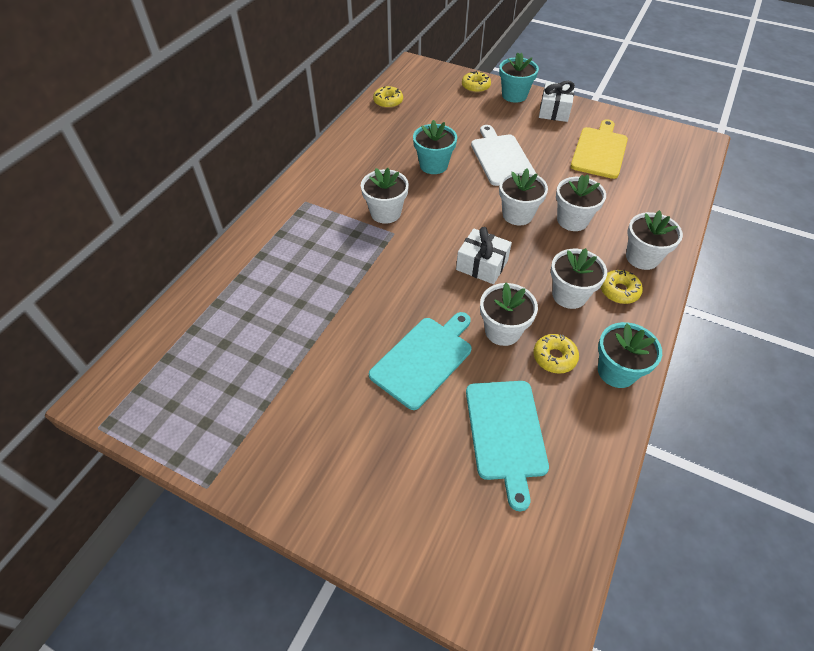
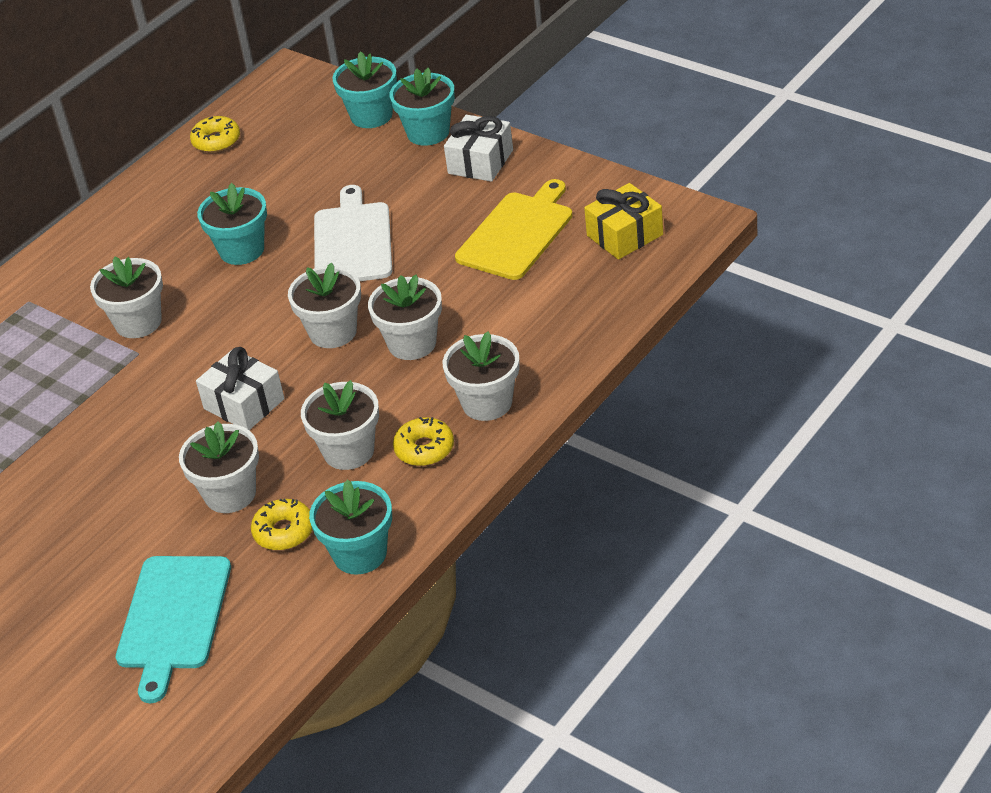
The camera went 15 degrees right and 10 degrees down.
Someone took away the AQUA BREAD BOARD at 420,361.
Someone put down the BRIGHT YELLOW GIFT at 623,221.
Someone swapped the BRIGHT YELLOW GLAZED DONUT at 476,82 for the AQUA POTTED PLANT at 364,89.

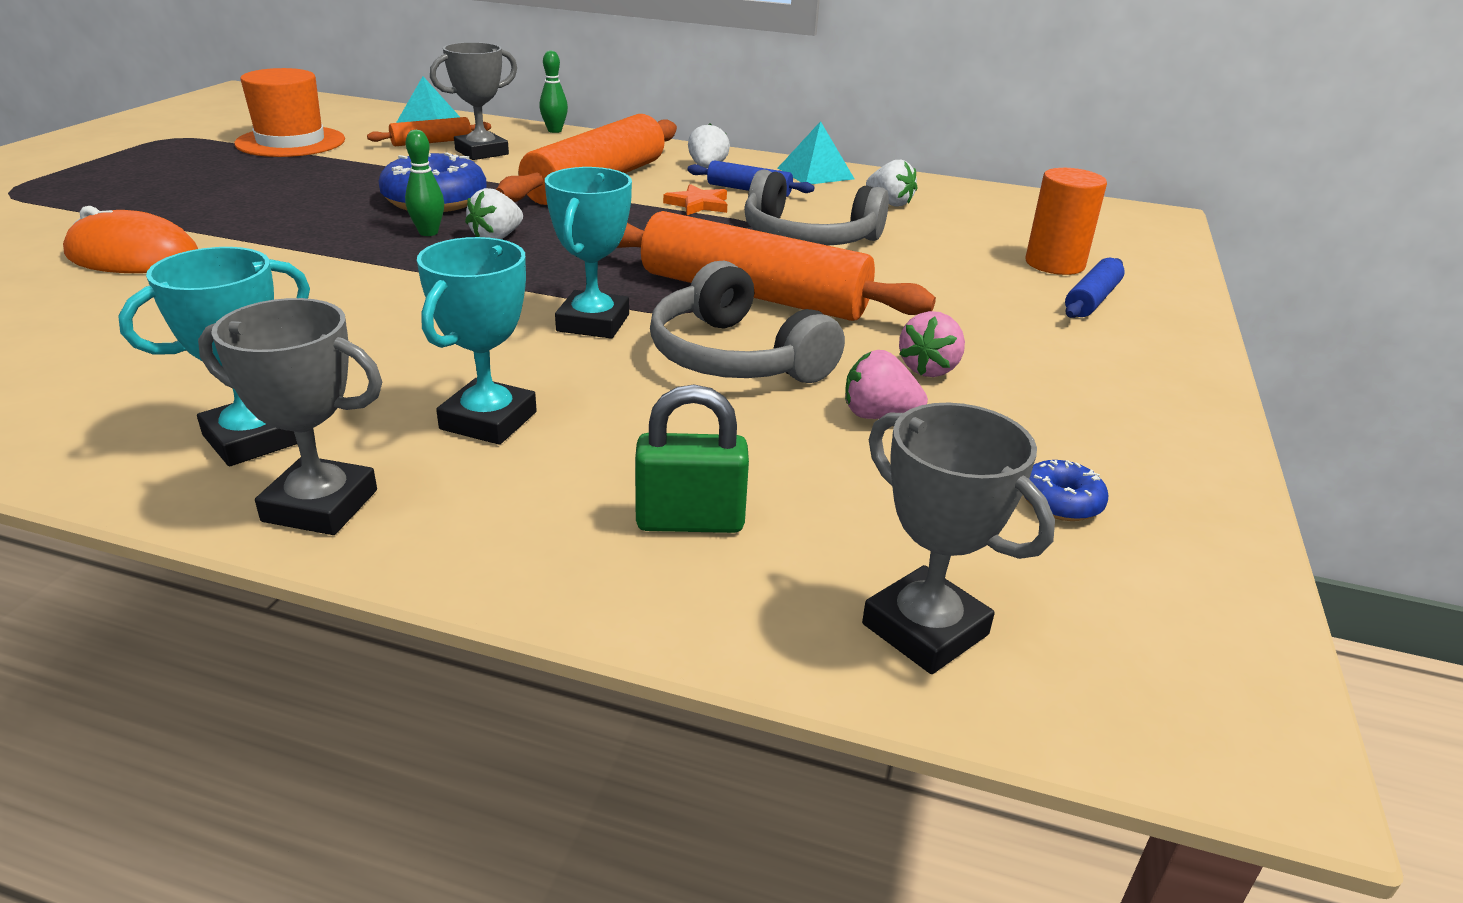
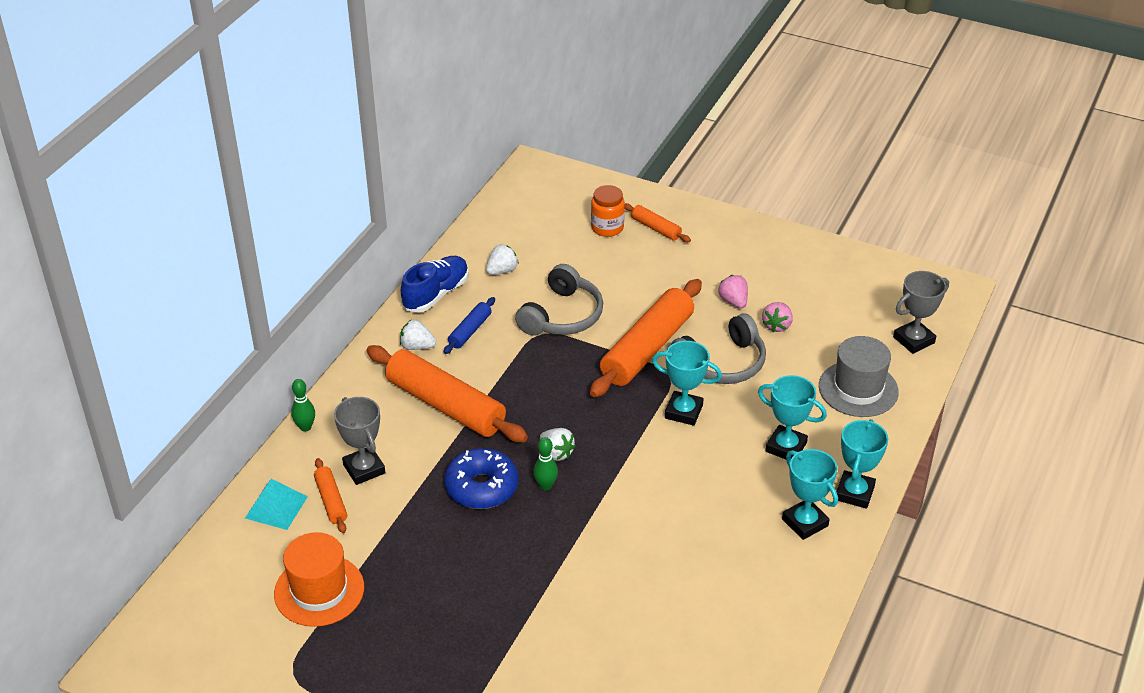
The camera went 80 degrees left and 10 degrees up.
Someone took away the ORANGE PC MOUSE at 130,239.
Someone took away the ORANGE STAR at 695,199.
Someone took away the COBALT GLAZED DONUT at 1066,490.
Someone swapped the LEAF-GREEN SMALL LOCK at 692,459 for the ASH-GREY HAT at 859,376.
Someone swapped the AQUA PYRAMID SHAPE at 816,152 for the COBALT SNEAKER at 435,284.
Someone swapped the ORANGE CYLINDER SHAPE at 1066,221 for the ORANGE PRESERVE JAR at 608,211.
Someone repainted the ASH-GREY TROPHY at 290,416, which became the AQUA TROPHY at 862,464.
Someone repainted the COBALT ROLLING PIN at 1095,288, which became the ORANGE ROLLING PIN at 658,222.
Someone rotated the ROSE-PINK BERRY at 932,344 by 150 degrees counterclockwise.

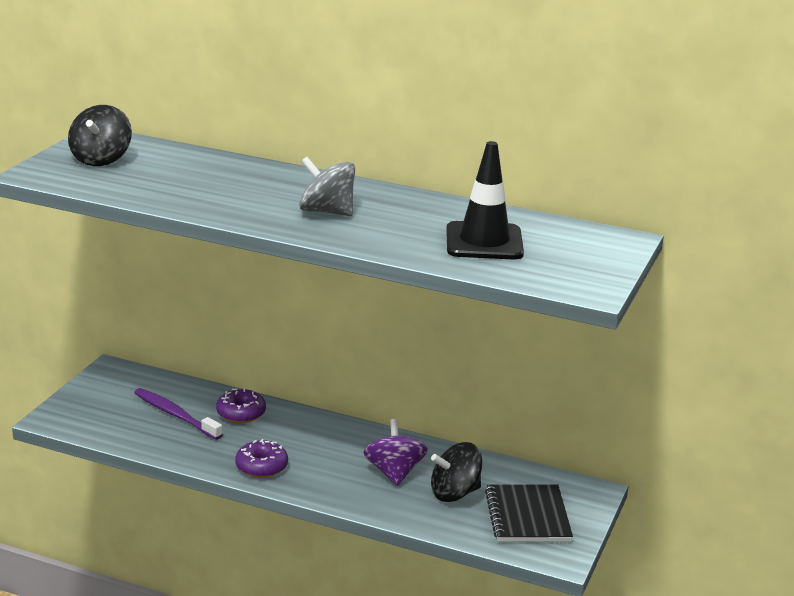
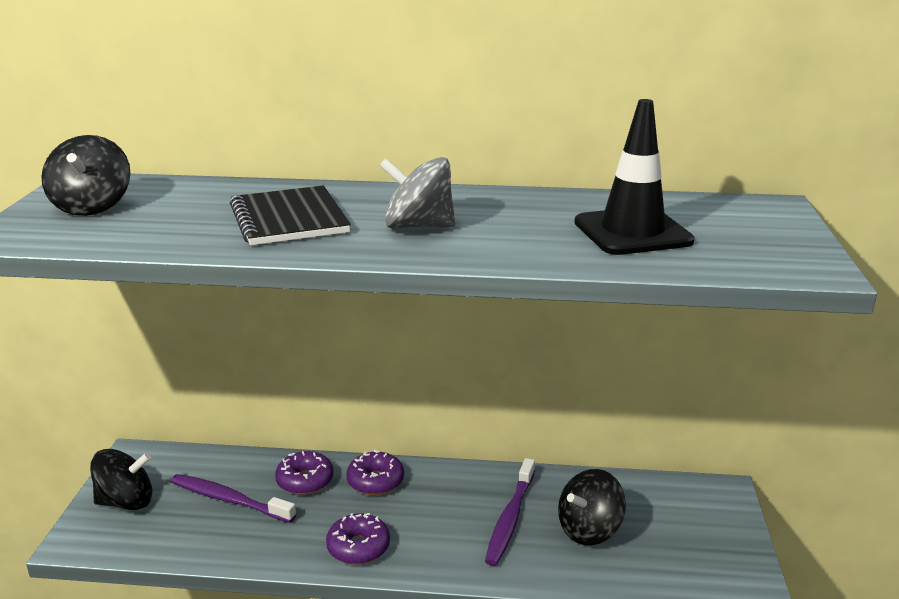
The camera went 15 degrees left and 0 degrees up.
Someone put down the JET-BLACK TOY TOP at 121,479.
Someone put down the VIOLET GLAZED DONUT at 375,472.
Someone carried the JET-BLACK EXERCISE BOOK from 529,513 to 290,215.
Someone swapped the VIOLET TOY TOP at 395,452 for the VIOLET TOOTH BRUSH at 510,512.

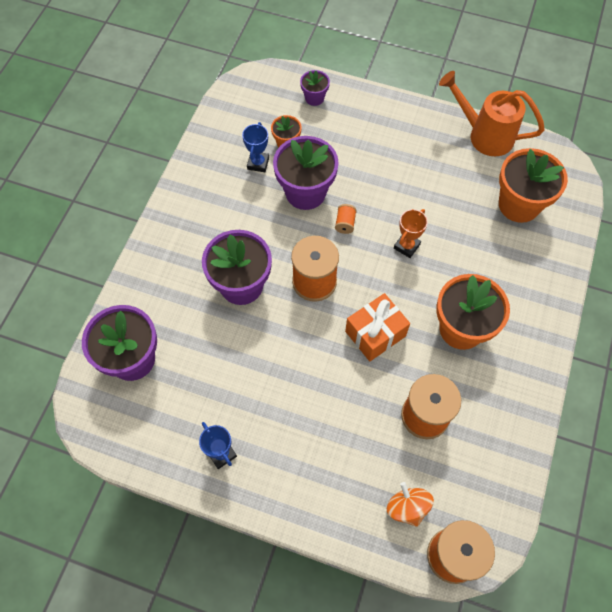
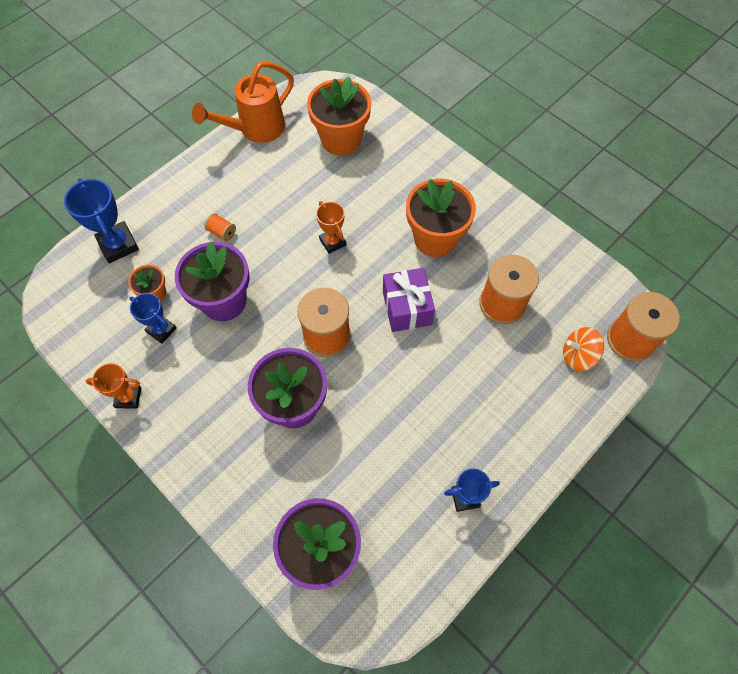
The camera went 65 degrees left and 0 degrees up.
Someone put down the ORANGE TROPHY at 113,386.
Someone carried the ORANGE REEL OF THREAD from 346,219 to 220,227.
Someone swapped the VIOLET POTTED PLANT at 315,88 for the COBALT TROPHY at 101,220.
Someone repainted the ORANGE GIFT at 377,327, which became the VIOLET GIFT at 409,300.

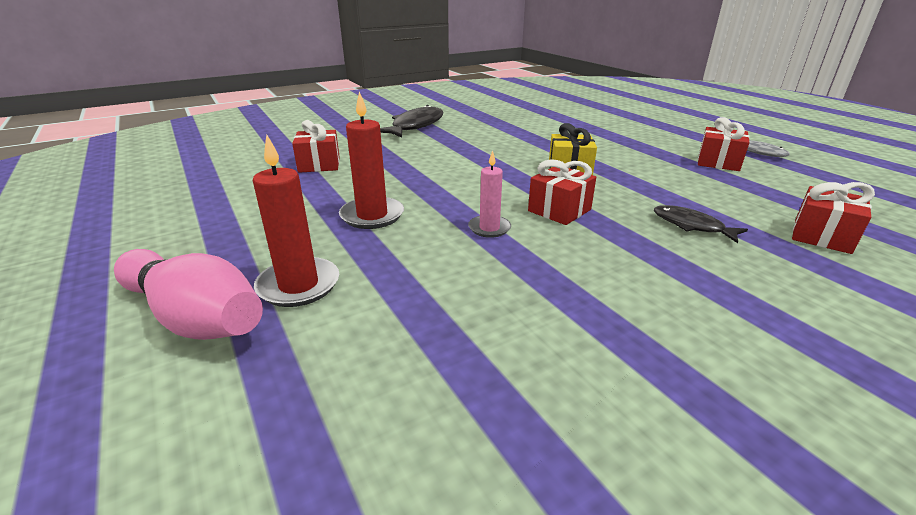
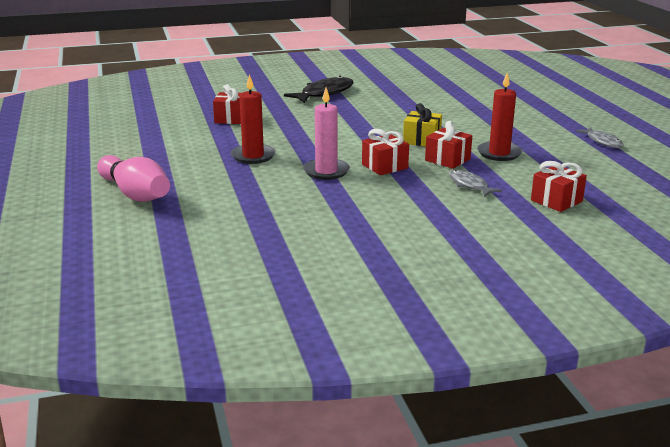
The camera went 15 degrees right and 5 degrees down.
Someone carried the SCARLET CANDLE from 296,220 to 499,117.
Someone carried the SCARLET GIFT from 724,144 to 448,145.
Someone repainted the JET-BLACK FISH at 701,224, which became the ASH-GREY FISH at 475,183.
Someone scaled the ROSE-PINK CANDLE at 489,194 by 1.57.

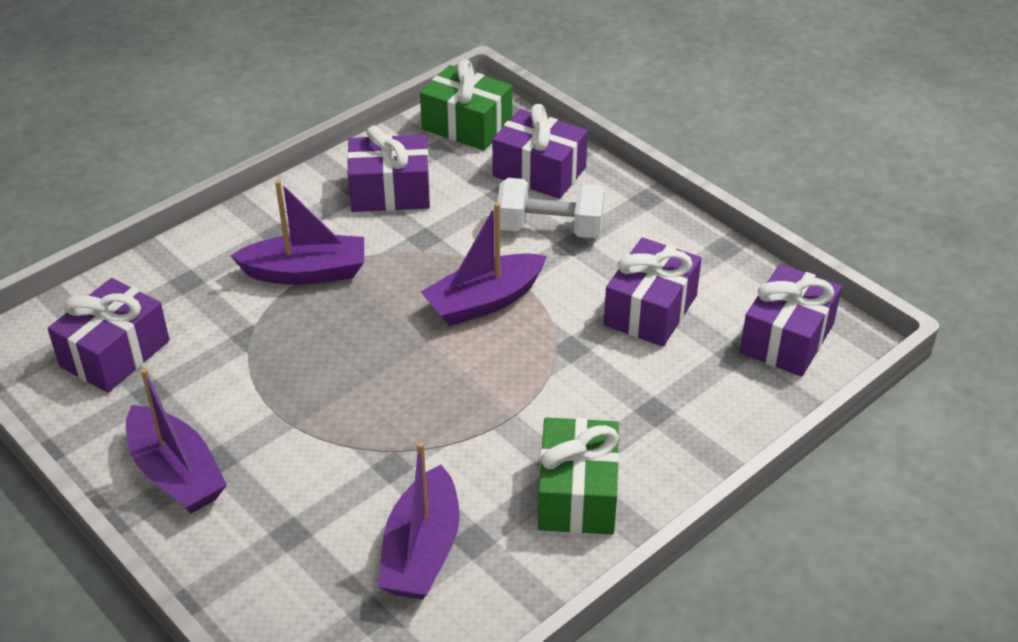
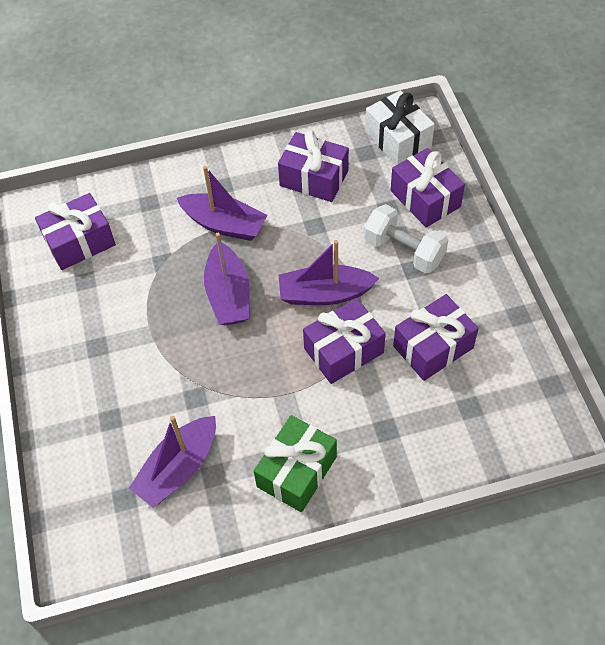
The camera went 30 degrees right and 15 degrees up.
Someone carried the VIOLET SAILBOAT from 176,441 to 226,279.
Someone carried the VIOLET GIFT from 791,320 to 344,341.
Someone repainted the LEAF-GREEN GIFT at 466,105, which became the PURE WHITE GIFT at 400,127.

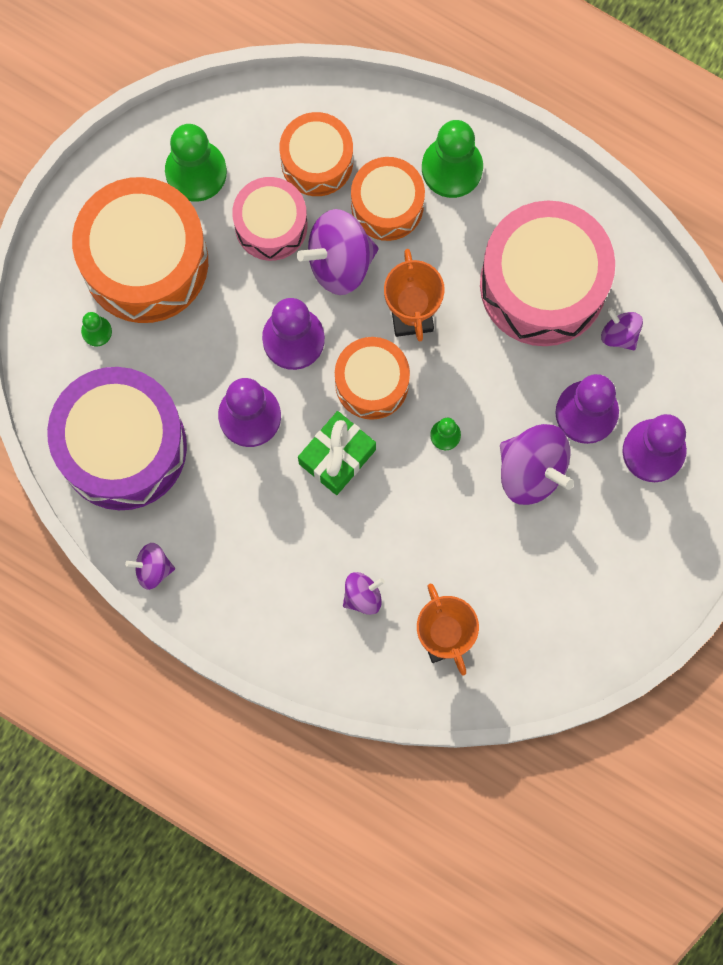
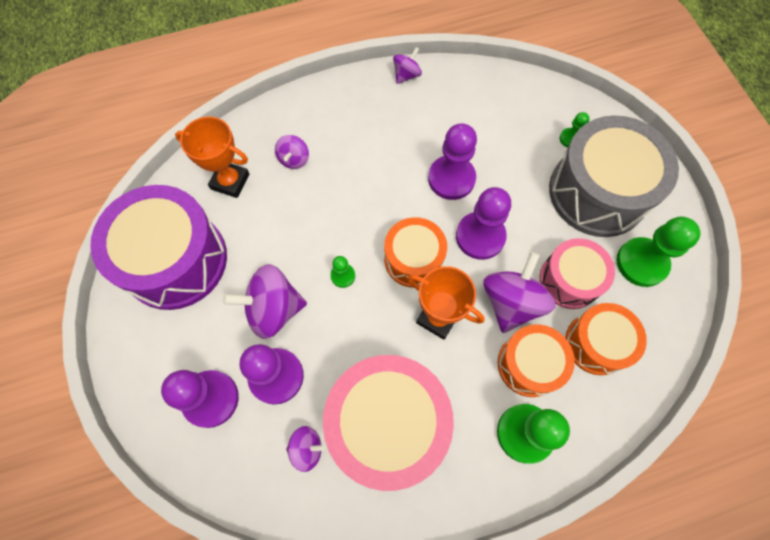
The camera went 130 degrees right and 10 degrees down.
Someone took away the LEAF-GREEN GIFT at 337,453.
Someone carried the VIOLET TOY DRUM from 117,438 to 158,247.
Someone repainted the ORANGE TOY DRUM at 140,250, which became the ASH-GREY TOY DRUM at 614,176.

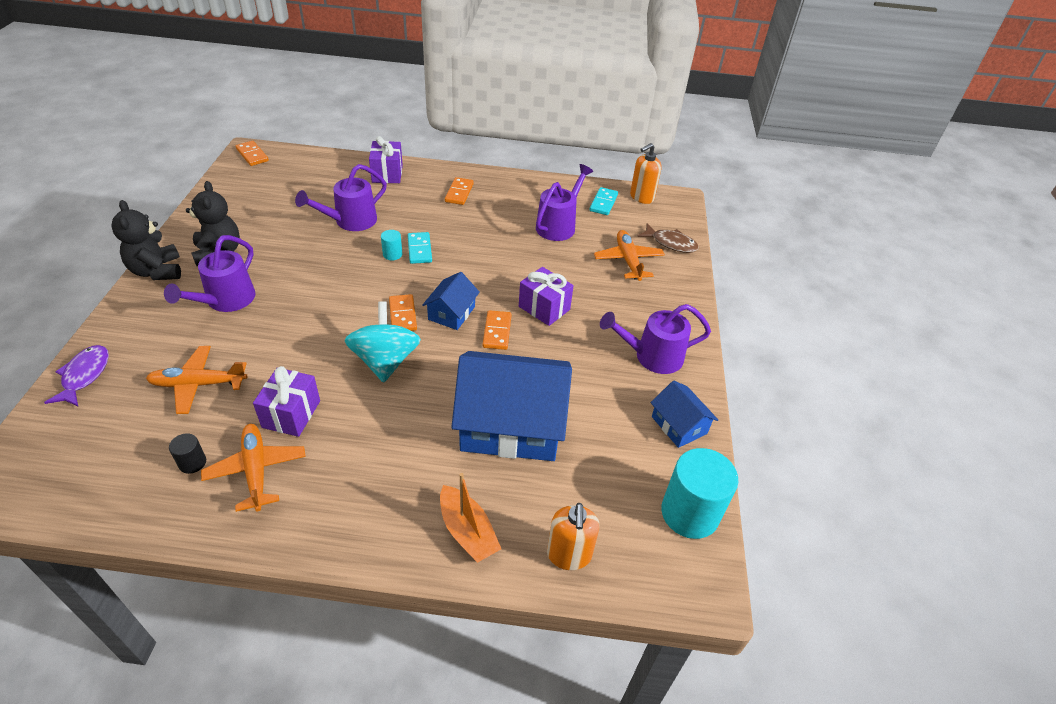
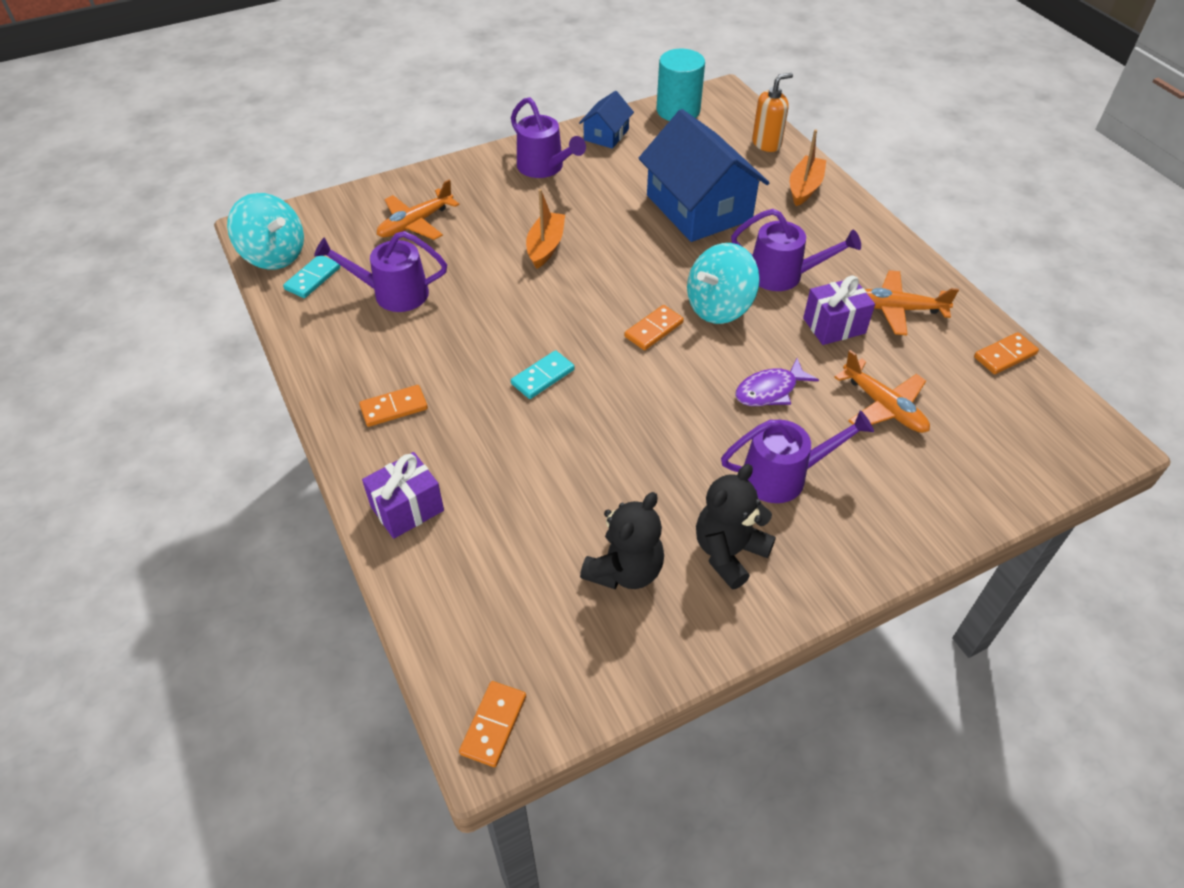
The camera went 120 degrees left and 5 degrees up.
Someone took away the JET-BLACK CYLINDER SHAPE at 187,453.
Someone took away the AQUA CYLINDER SHAPE at 391,245.
Someone took away the COBALT COTTAGE at 451,301.
Someone took away the BROWN FISH at 668,238.
Someone carried the VIOLET FISH from 76,375 to 777,382.
Someone carried the JET-BLACK TEDDY from 146,240 to 622,540.
Someone carried the VIOLET SPRINKLING CAN from 341,197 to 796,250.
Someone carried the ORANGE DOMINO from 497,330 to 1006,353.
Someone swapped the VIOLET GIFT at 546,296 for the ORANGE SAILBOAT at 545,229.
Someone swapped the ORANGE SOAP DISPENSER at 646,173 for the AQUA TOY TOP at 265,231.
Someone rotated the ORANGE AEROPLANE at 253,468 by 60 degrees clockwise.
Someone rotated the AQUA DOMINO at 603,201 by 45 degrees counterclockwise.

